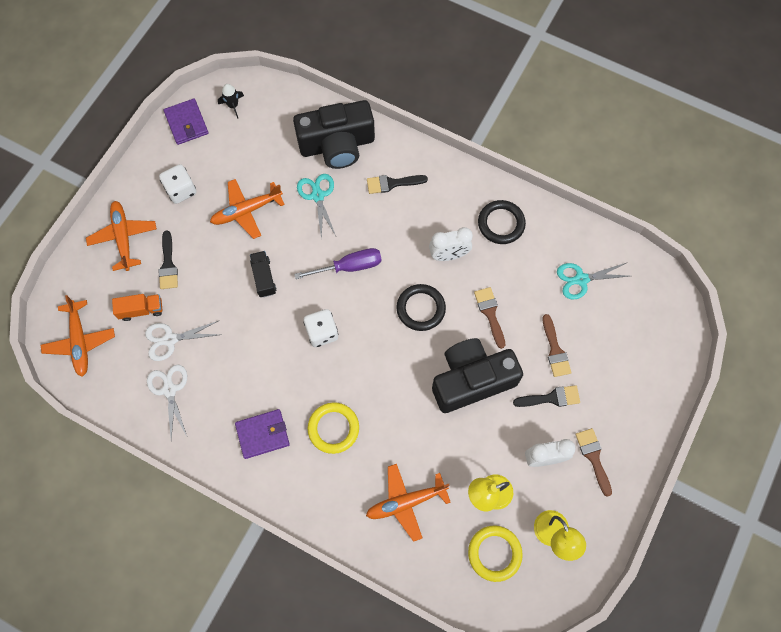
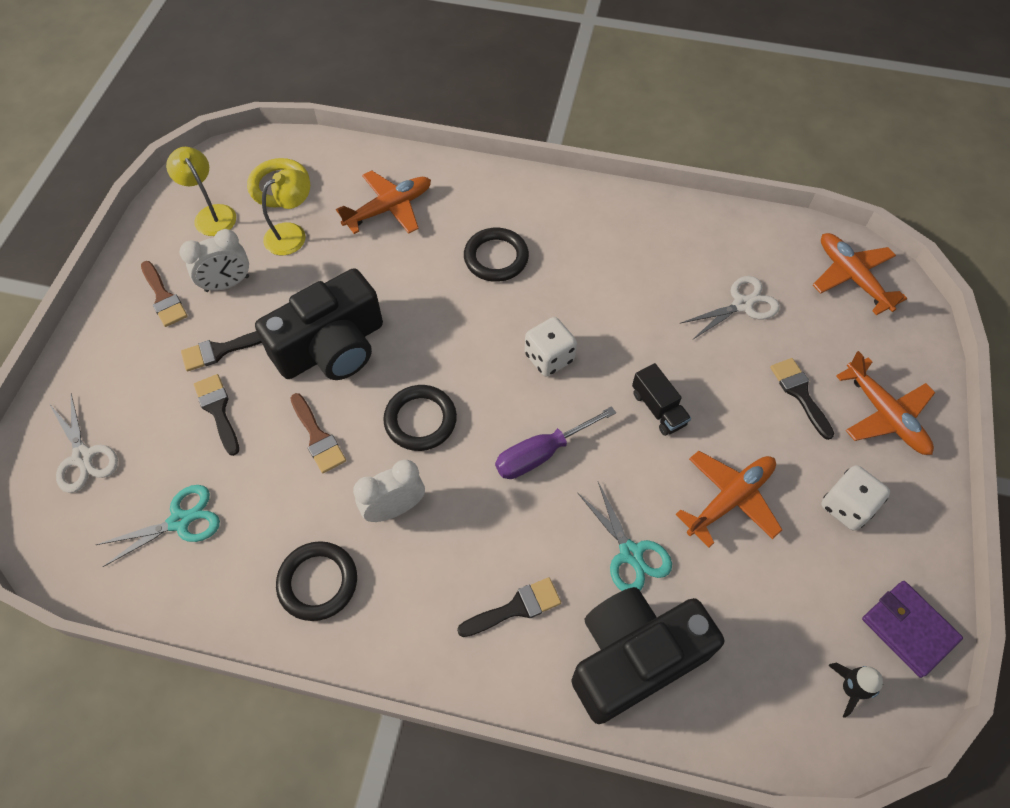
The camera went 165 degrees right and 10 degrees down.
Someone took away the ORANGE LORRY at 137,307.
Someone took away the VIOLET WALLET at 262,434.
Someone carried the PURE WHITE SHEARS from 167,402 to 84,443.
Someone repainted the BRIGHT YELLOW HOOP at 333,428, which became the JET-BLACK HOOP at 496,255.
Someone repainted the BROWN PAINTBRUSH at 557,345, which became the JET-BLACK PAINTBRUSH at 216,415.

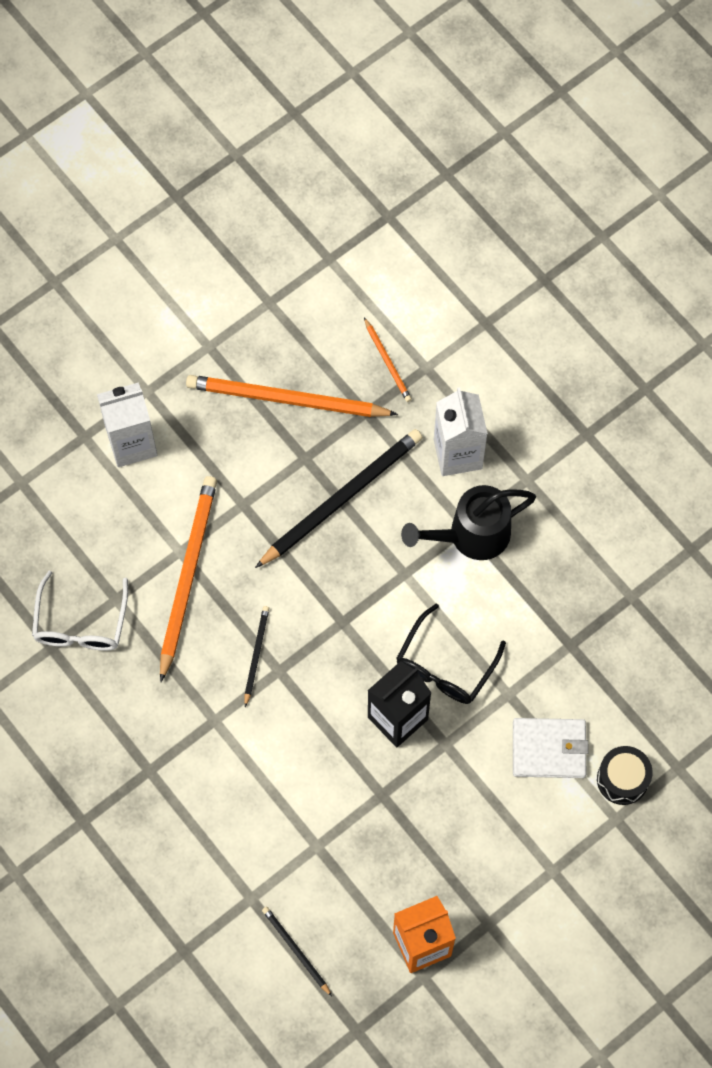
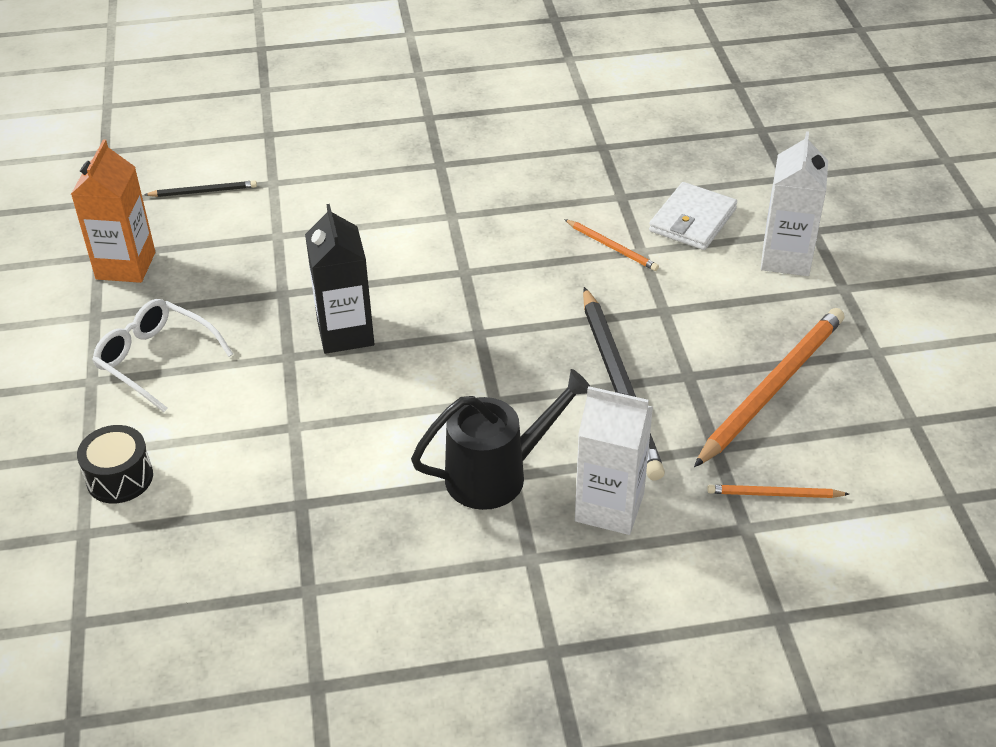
The camera went 120 degrees right and 25 degrees down.
Someone took away the JET-BLACK PENCIL at 256,656.
Someone took away the JET-BLACK SPECTACLES at 451,653.
Someone carried the PURE WHITE SPECTACLES from 80,611 to 162,355.
Someone carried the PURE WHITE WALLET from 550,748 to 693,216.
Someone rotated the JET-BLACK SPRINKLING CAN at 468,522 by 60 degrees clockwise.
Someone scaled the ORANGE PENCIL at 188,579 by 0.48.

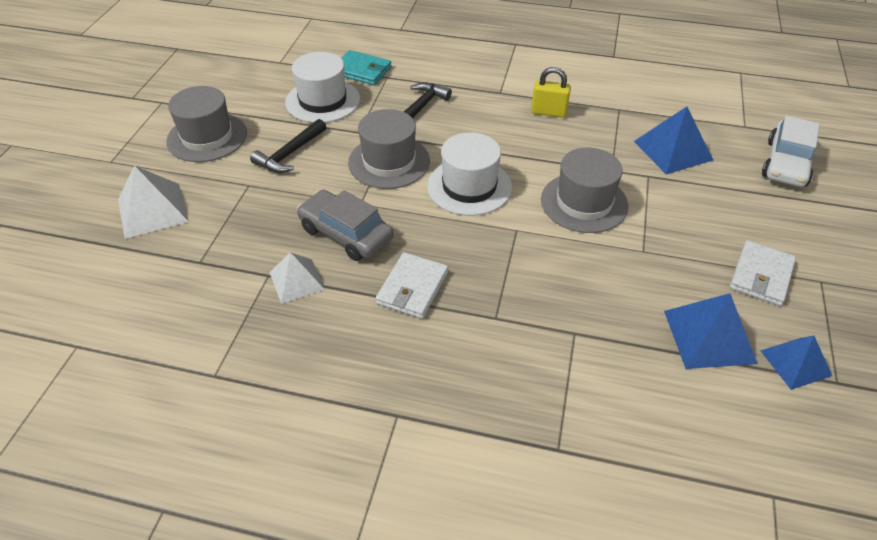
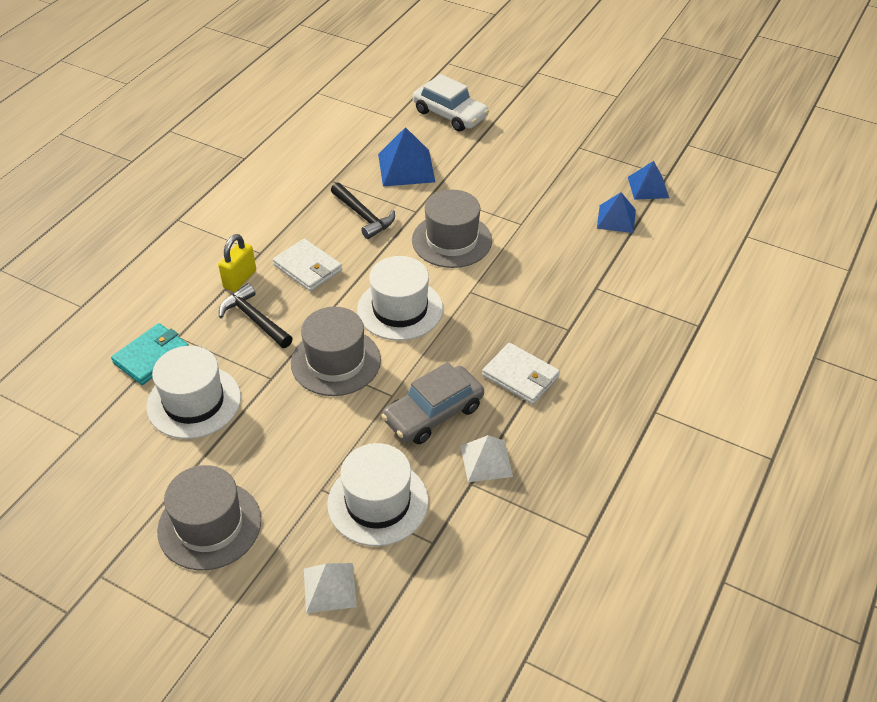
The camera went 75 degrees left and 0 degrees up.
Someone put down the PURE WHITE HAT at 378,494.
Someone carried the JET-BLACK HAMMER from 288,146 to 363,210.
Someone carried the BRIGHT YELLOW SMALL LOCK from 551,92 to 237,263.
Someone carried the PURE WHITE WALLET from 763,273 to 307,265.
Someone scaled the PURE WHITE PYRAMID SHAPE at 153,202 by 0.66.
Someone scaled the COBALT PYRAMID SHAPE at 711,331 by 0.66.

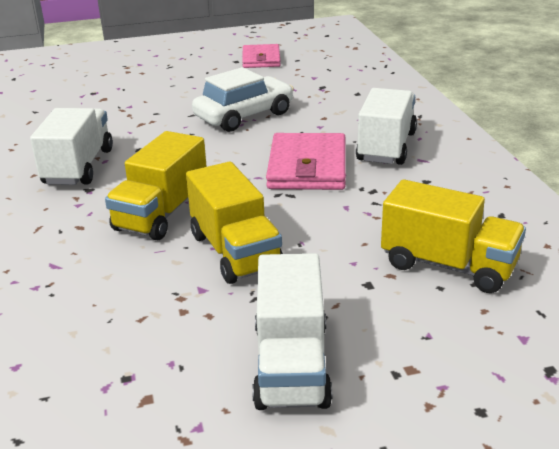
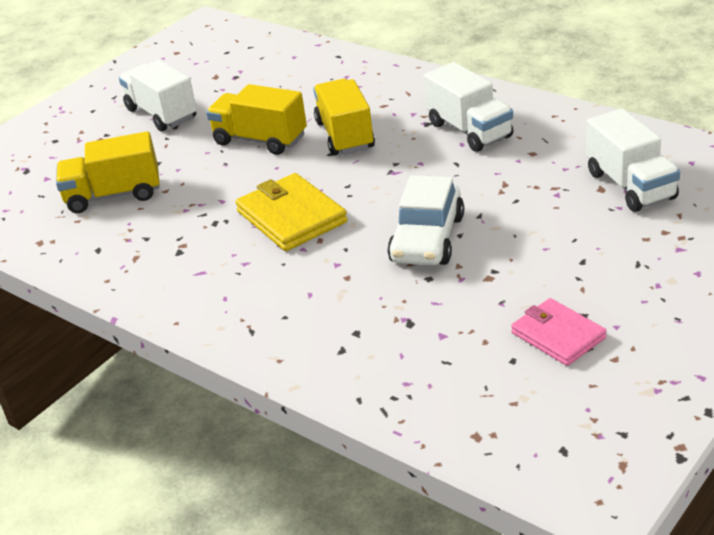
The camera went 145 degrees right and 5 degrees up.
Someone carried the PURE WHITE LORRY from 386,126 to 633,160.
Someone repainted the ROSE-PINK WALLET at 306,161, which became the BRIGHT YELLOW WALLET at 291,212.

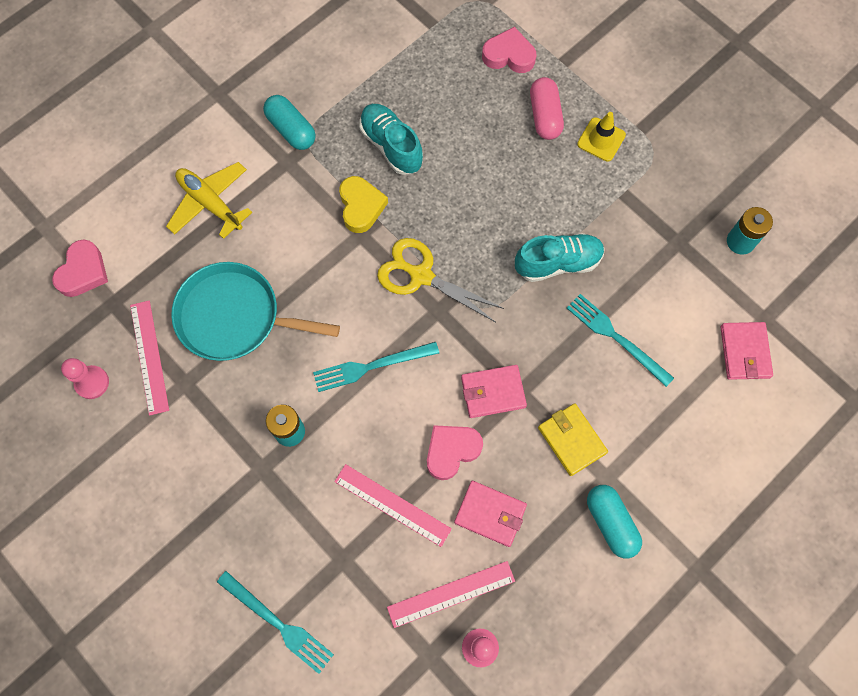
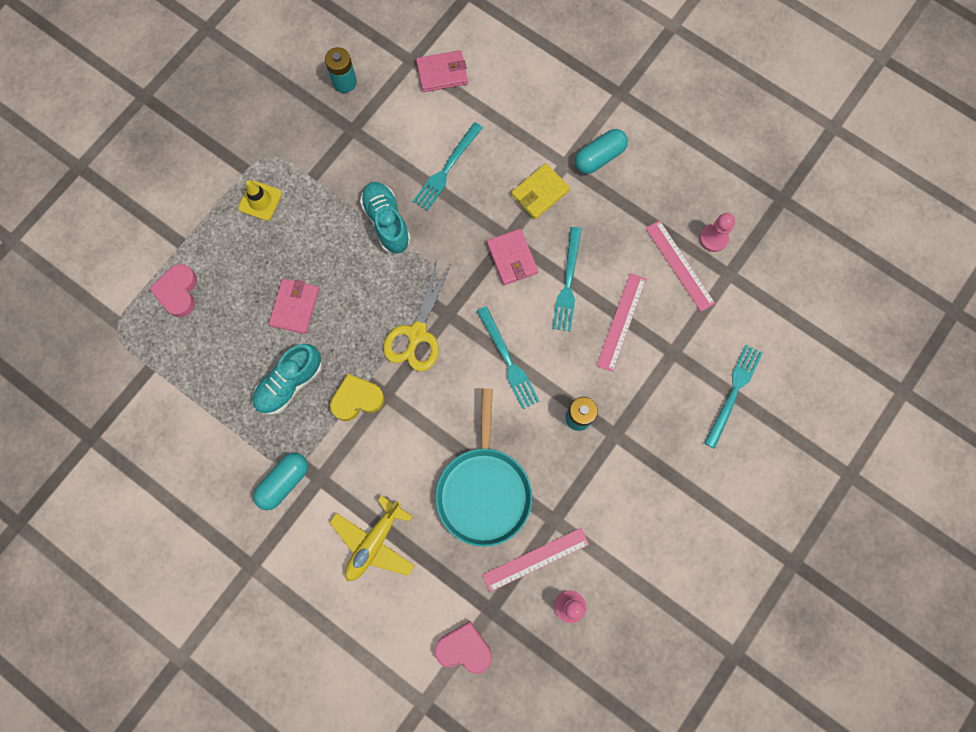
The camera went 100 degrees left and 5 degrees up.
Someone took away the ROSE-PINK PILL at 547,108.
Someone carried the ROSE-PINK WALLET from 490,514 to 294,306.
Someone swapped the ROSE-PINK HEART at 455,452 for the AQUA TABLE FORK at 567,279.

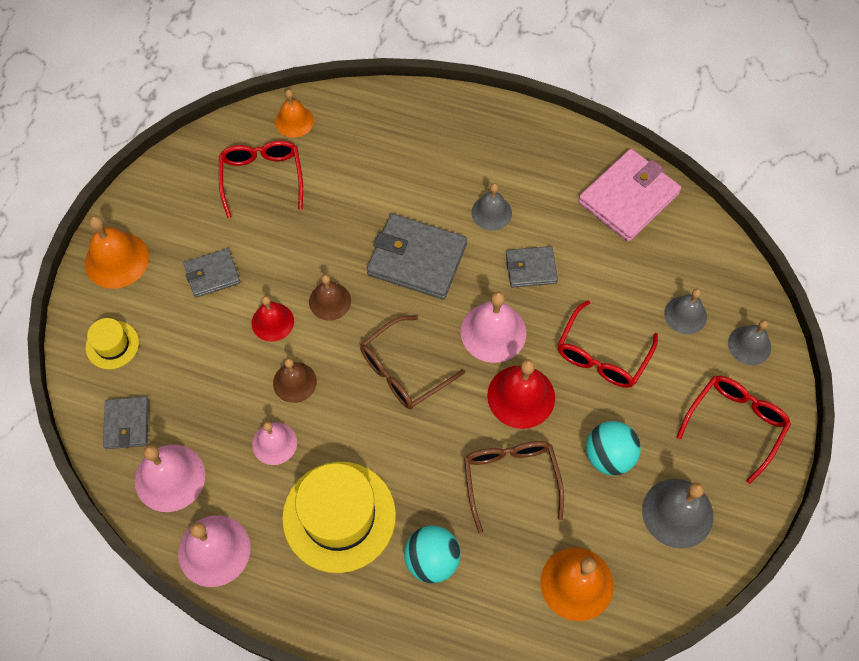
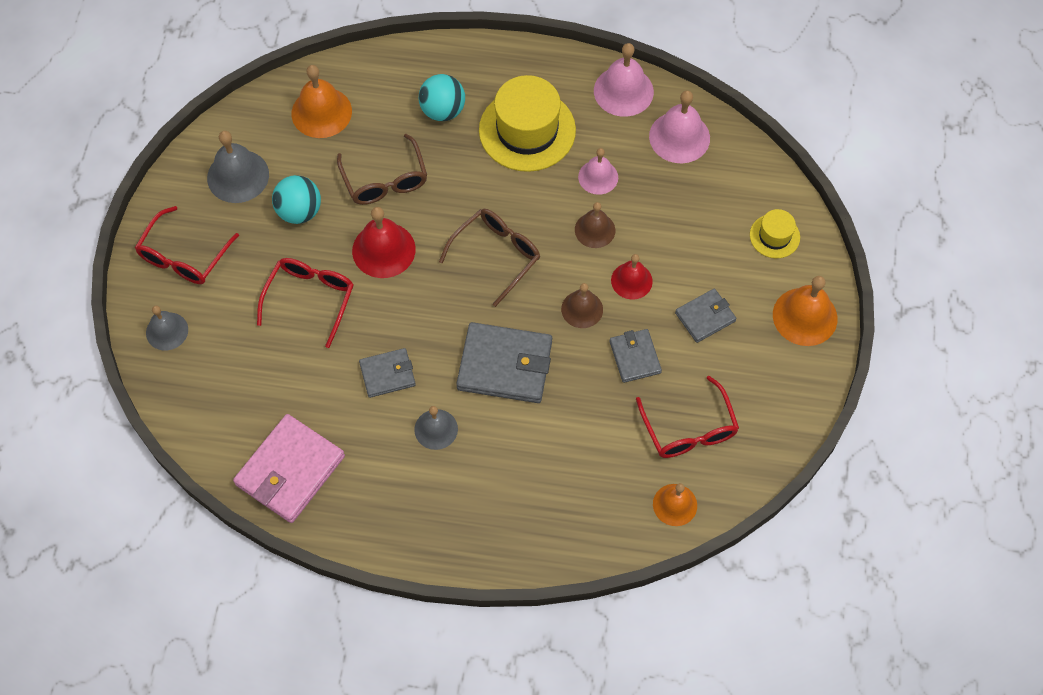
The camera went 170 degrees right and 0 degrees up.
Someone took away the ROSE-PINK SCHOOL BELL at 494,327.
Someone took away the ASH-GREY SCHOOL BELL at 685,311.
Someone carried the ASH-GREY WALLET from 126,422 to 635,356.

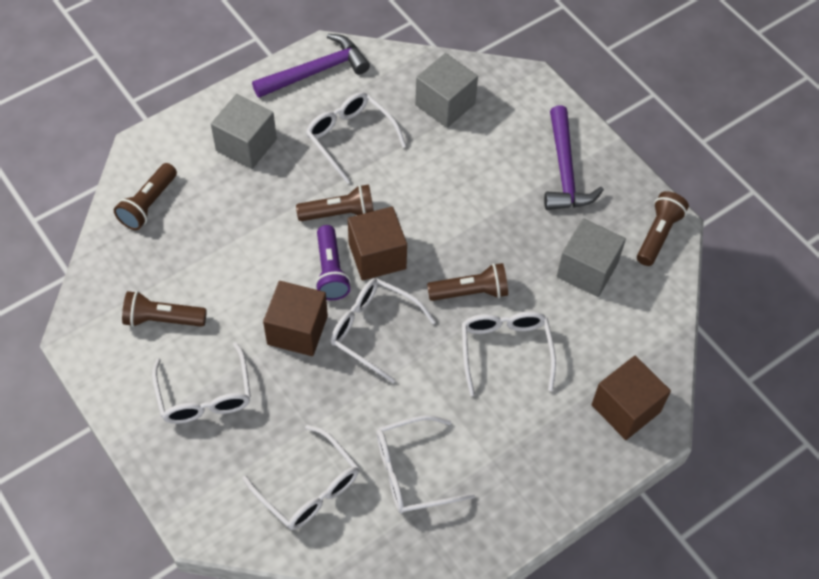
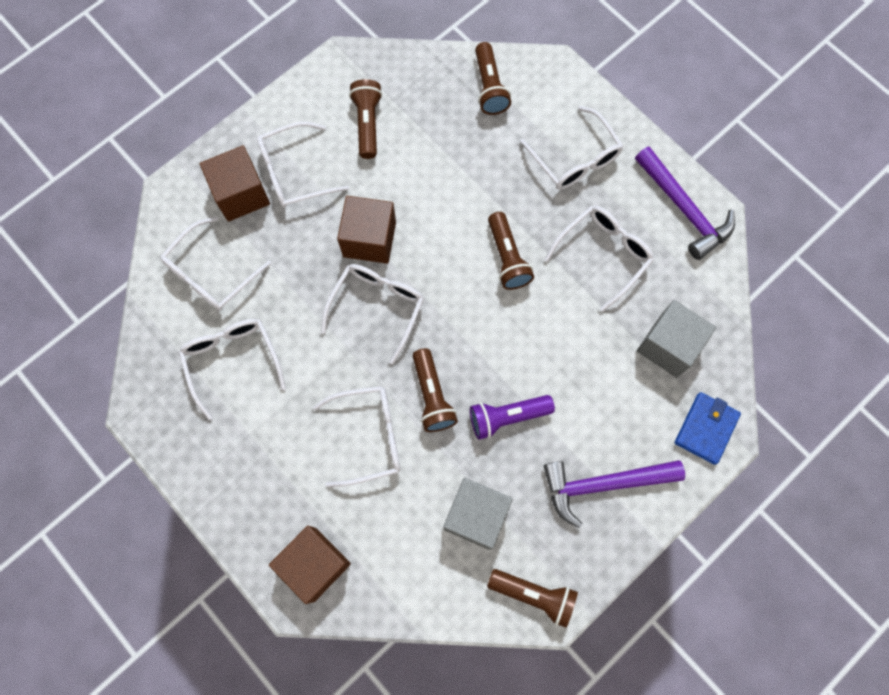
The camera went 85 degrees right and 15 degrees up.
Someone put down the COBALT WALLET at 708,428.
Someone carried the VIOLET FLASHLIGHT from 333,262 to 512,417.
Someone carried the BROWN SOLID CUBE from 377,244 to 235,183.
Someone swapped the ASH-GREY SOLID CUBE at 244,131 for the PURE WHITE SPECTACLES at 571,148.
Someone rotated the BROWN FLASHLIGHT at 145,196 by 120 degrees counterclockwise.

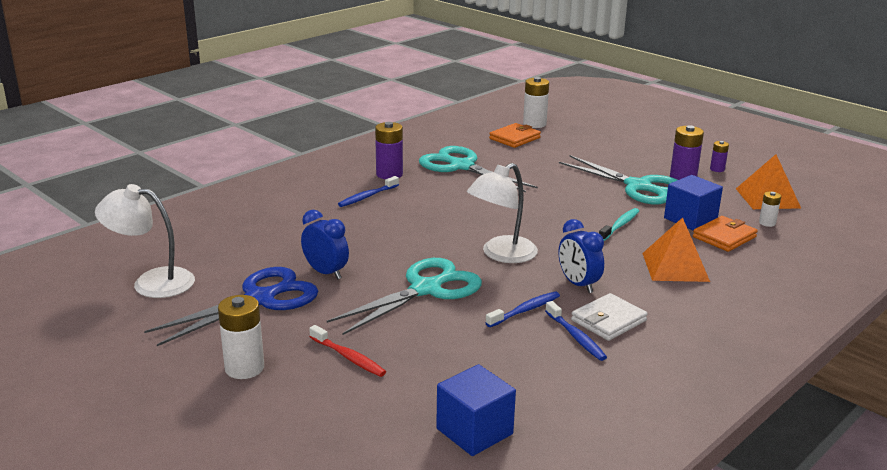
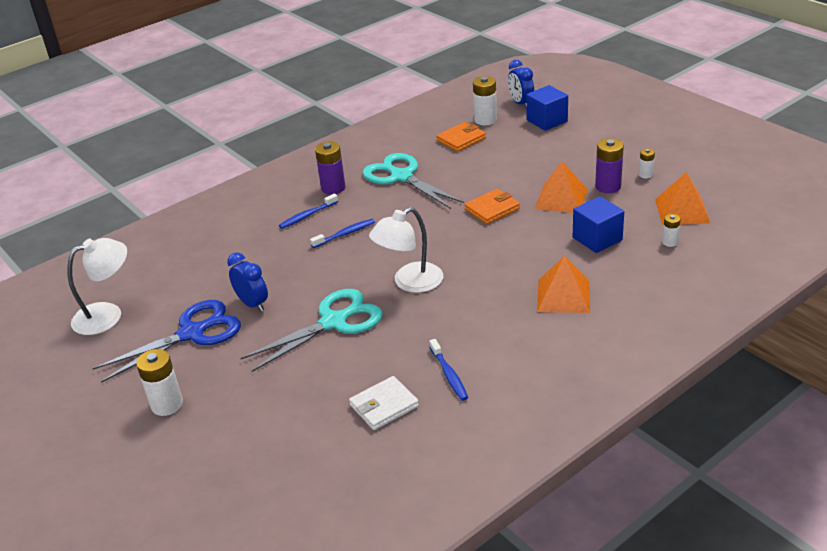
The camera went 10 degrees right and 10 degrees up.
Someone took away the SCARLET TOOTH BRUSH at 347,351.
Someone took away the AQUA TOOTH BRUSH at 619,224.
Someone carried the COBALT SOLID CUBE from 476,410 to 547,108.
Someone carried the COBALT TOOTH BRUSH from 522,309 to 342,233.
Someone carried the COBALT BEDSIDE CLOCK from 581,256 to 521,83.
Someone carried the PURE WHITE WALLET from 609,317 to 384,403.
Someone carried the ORANGE WALLET from 725,234 to 492,206.
Someone swapped the AQUA SHEARS at 618,180 for the ORANGE PYRAMID SHAPE at 561,187.
Someone repainted the VIOLET BATTERY at 719,156, which became the PURE WHITE BATTERY at 647,163.
Someone rotated the PURE WHITE DESK LAMP at 145,241 by 135 degrees clockwise.

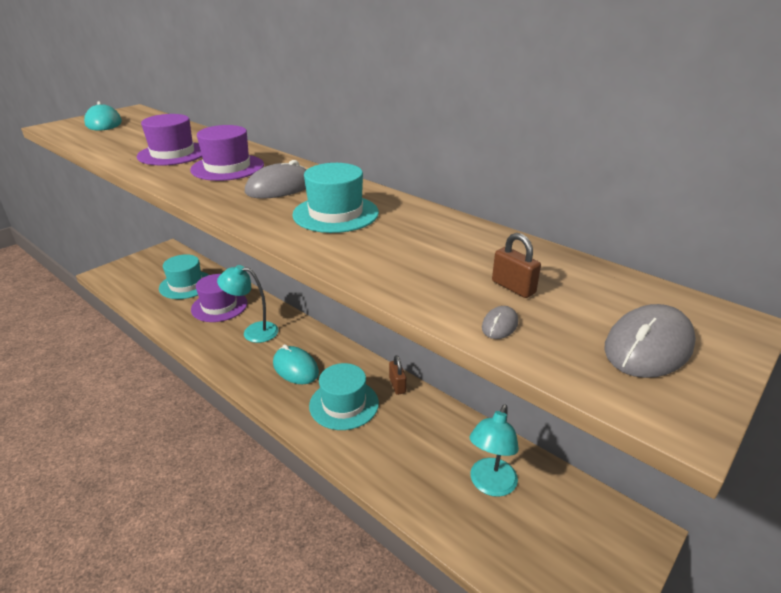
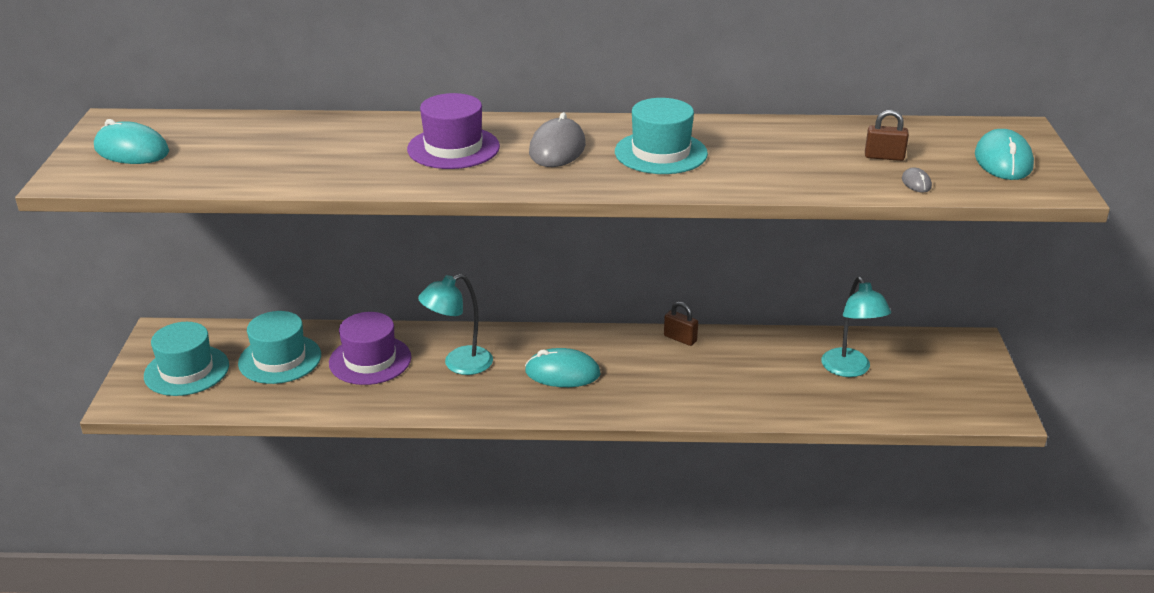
The camera went 40 degrees left and 0 degrees up.
Someone took away the VIOLET HAT at 169,140.
Someone carried the AQUA HAT from 344,396 to 186,359.
Someone repainted the ASH-GREY PC MOUSE at 650,341, which became the AQUA PC MOUSE at 1004,154.

